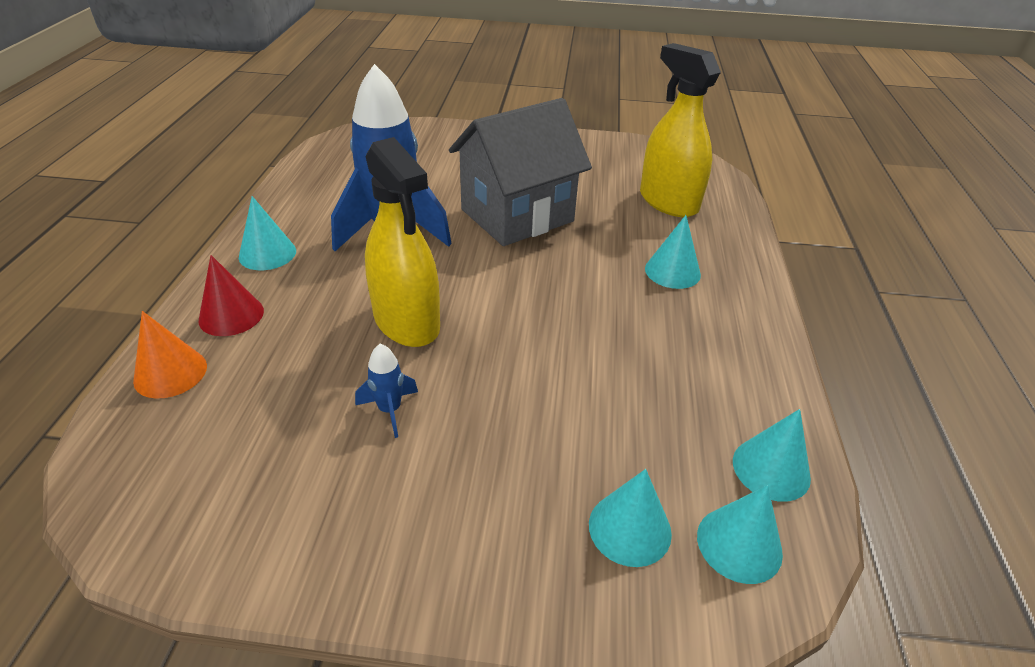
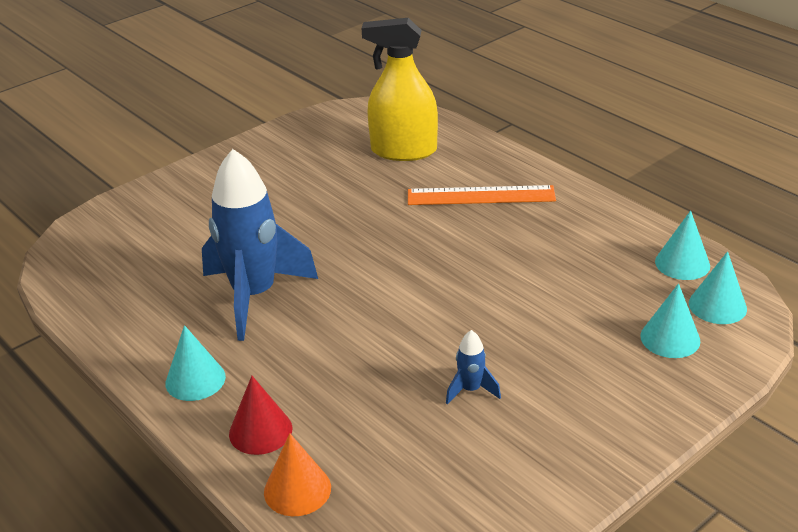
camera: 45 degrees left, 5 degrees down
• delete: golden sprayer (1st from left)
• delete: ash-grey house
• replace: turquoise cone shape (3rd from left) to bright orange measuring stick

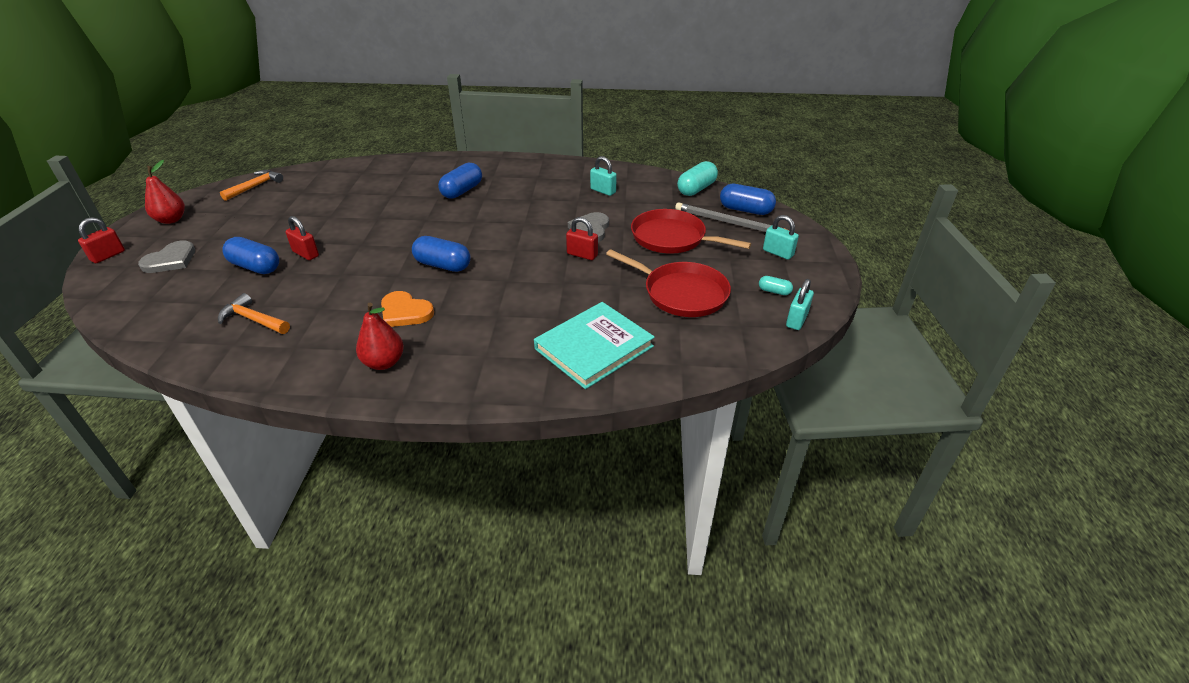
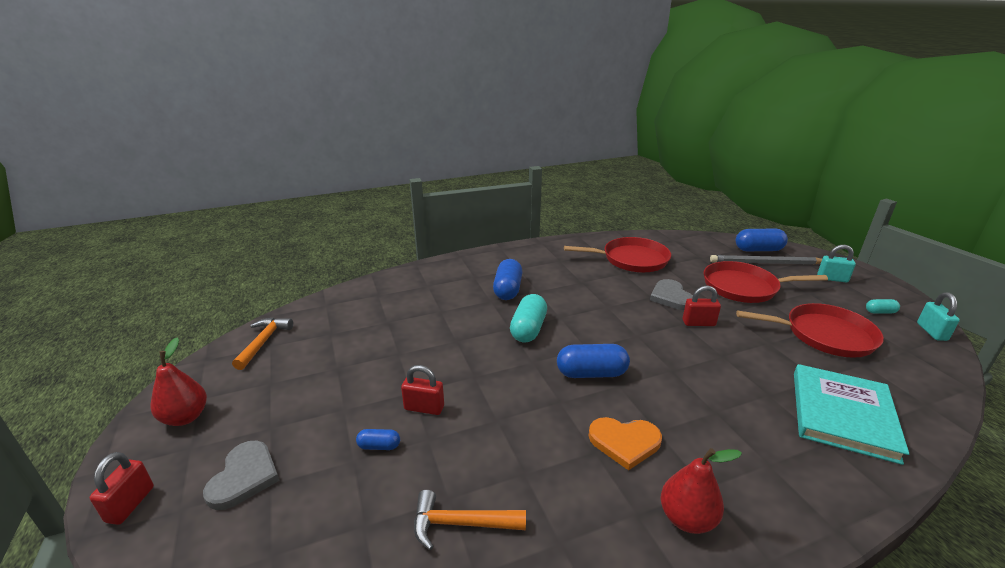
camera: 25 degrees left, 10 degrees down
• move: turquoise capsule (1st from left)
• replace: turquoise small lock (1st from left) to red frying pan (1st from left)
• resize: cobalt capsule (1st from left) x0.51

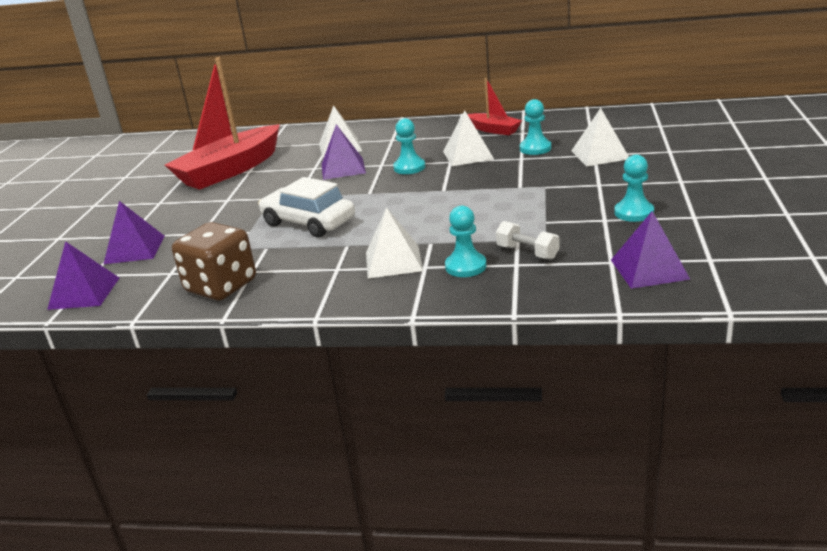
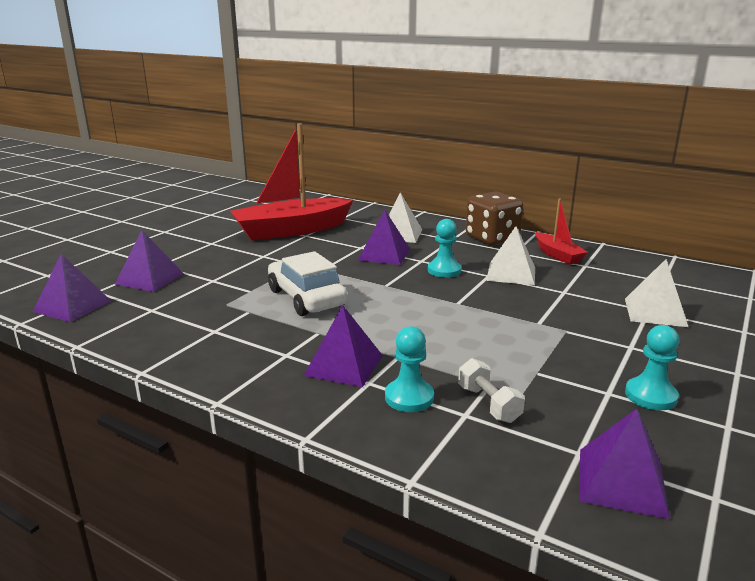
camera: 20 degrees right, 5 degrees down
• delete: turquoise pawn (3rd from left)
• move: dark brown die
• recolor: white solid pyramid (2nd from left) to royal purple solid pyramid (3rd from left)

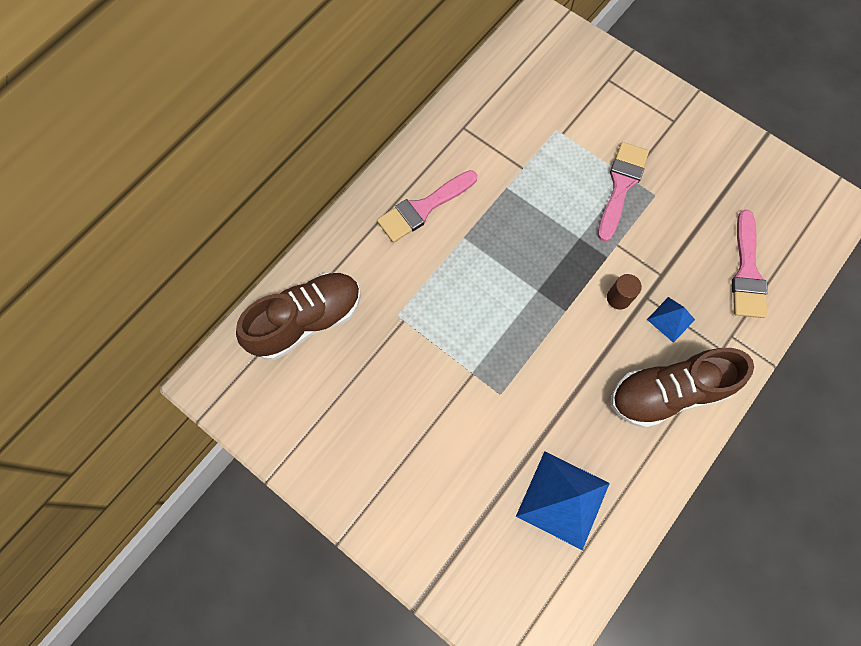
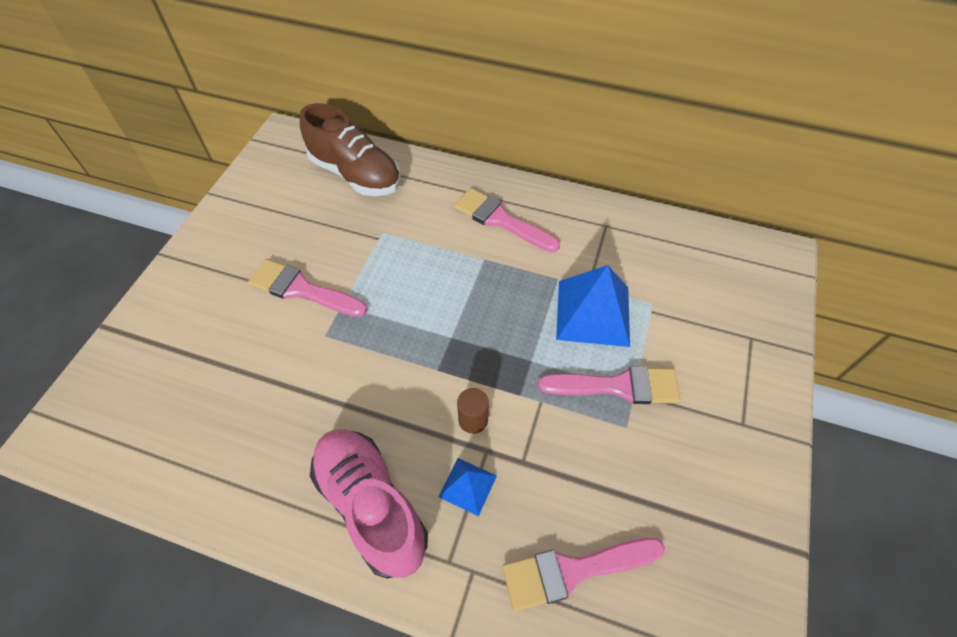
camera: 70 degrees right, 15 degrees down
• insert: pink paintbrush (1st from left)
• move: cobalt solid pyramid (1st from left in the first image) to cobalt solid pyramid (2nd from left)
• recolor: dark brown sneaker (2nd from left) to pink sneaker

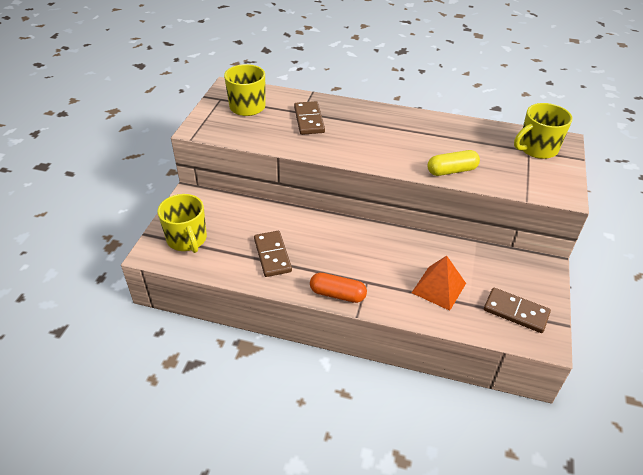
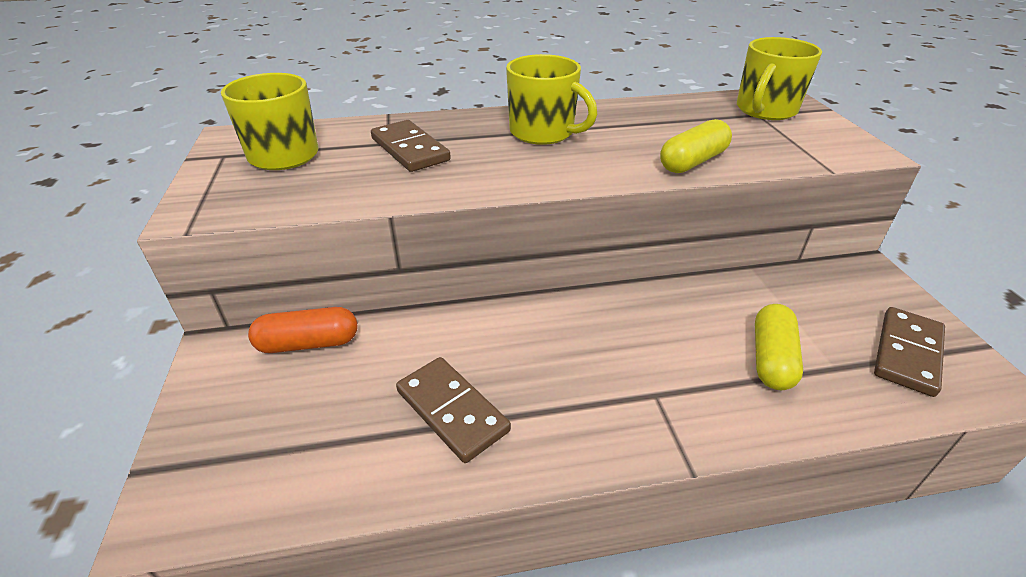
camera: 25 degrees left, 5 degrees down
• move: golden coffee mug (1st from left in the first image) to golden coffee mug (2nd from left)
• move: bright orange capsule
• replace: bright orange solid pyramid to golden capsule (2nd from left)
• rotate: dark brown domino tile (3rd from left) 60 degrees counterclockwise

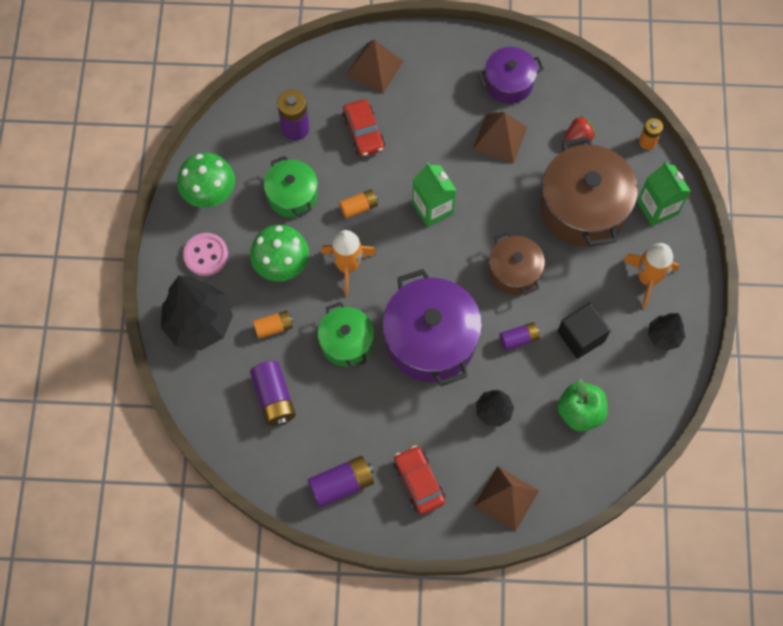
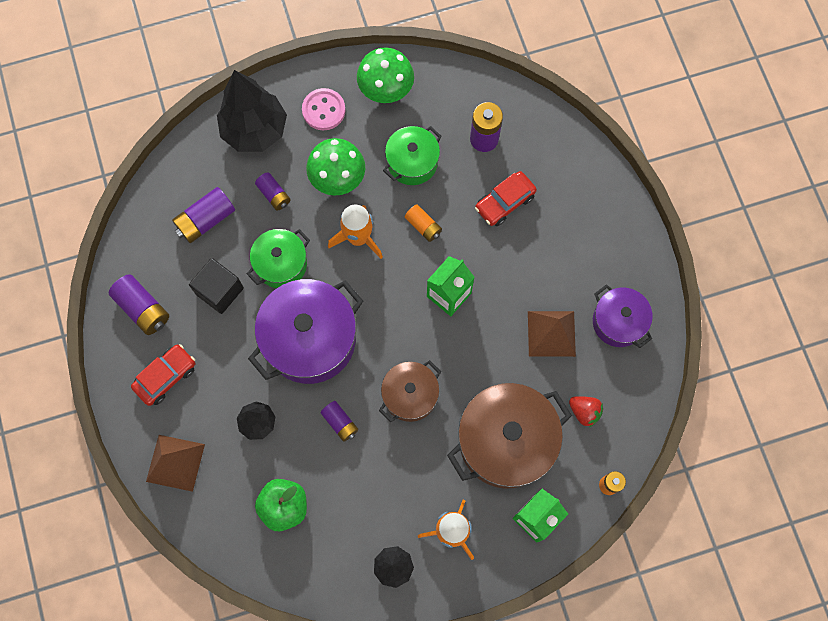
camera: 70 degrees right, 5 degrees up
• delete: dark brown solid pyramid (1st from left)
• move: black cube
• recolor: bright orange AA battery (1st from left) to royal purple AA battery (3rd from left)

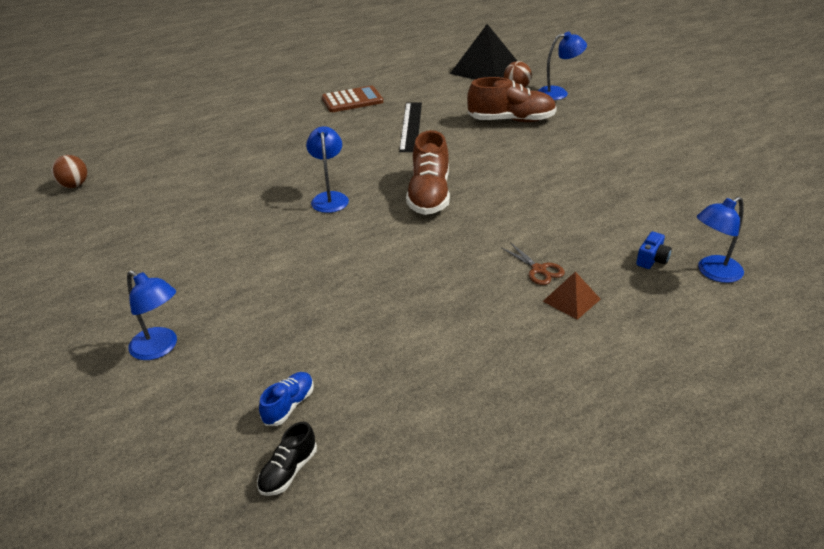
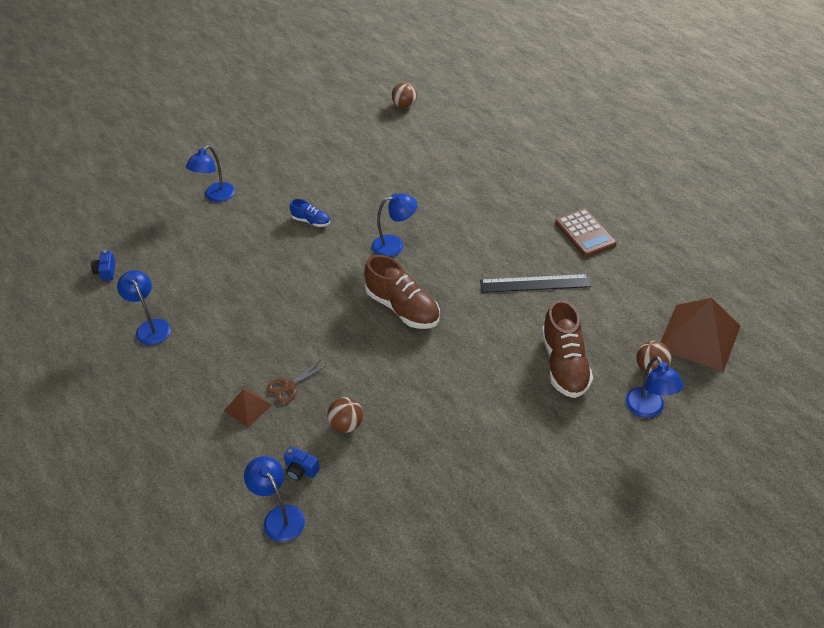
camera: 85 degrees right, 10 degrees up
• insert: cobalt desk lamp (1st from left)
• insert: dark brown ball (1st from left)
• move: cobalt sneaker
• replace: black sneaker to cobalt camera (1st from left)
• recolor: black solid pyramid to dark brown solid pyramid (2nd from left)
• rotate: dark brown sneaker (1st from left) 135 degrees counterclockwise

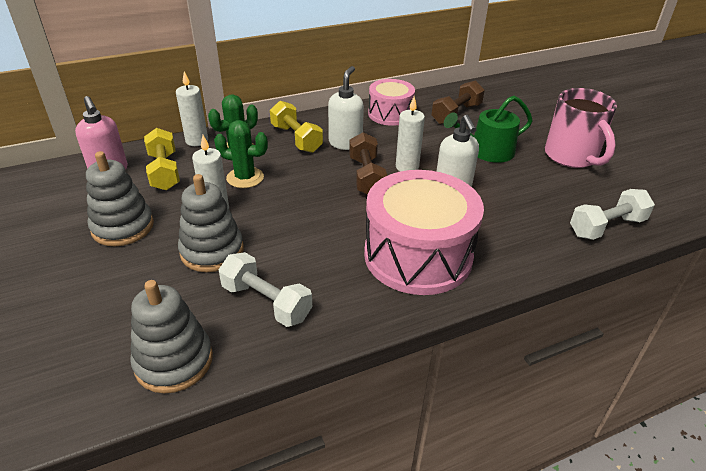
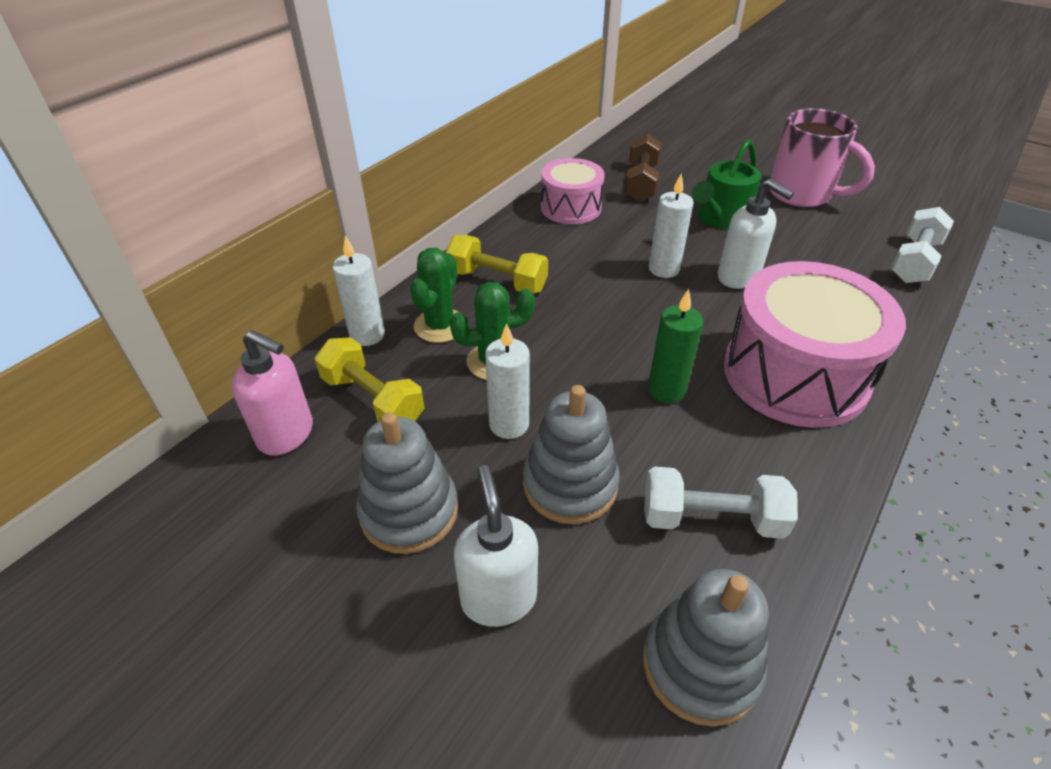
camera: 30 degrees left, 5 degrees up
• delete: dark brown free weight (1st from left)
• insert: emerald wax candle
• move: white soap dispenser (1st from left)

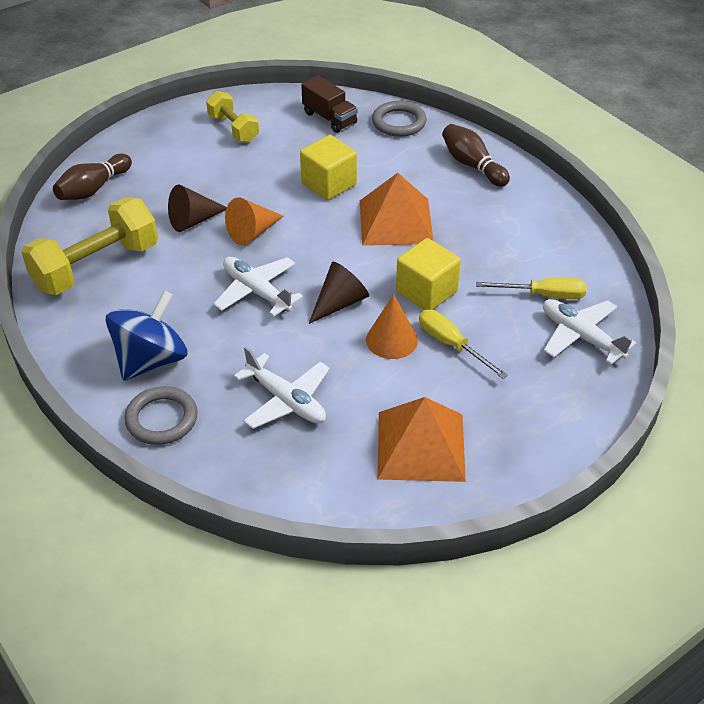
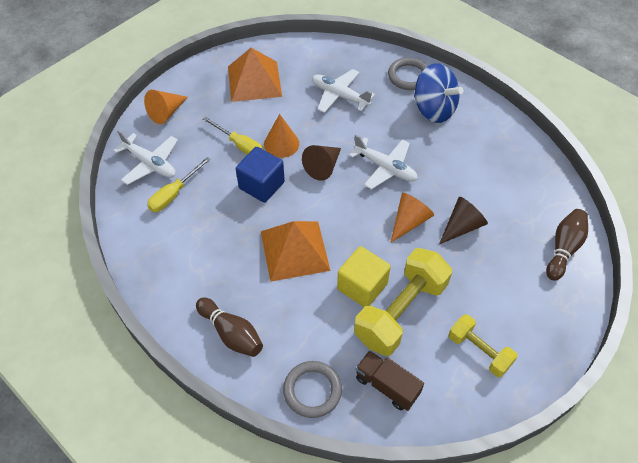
camera: 170 degrees right, 10 degrees up
• insert: bright orange cone shape (1st from left)
• move: golden free weight (1st from left)
• recolor: golden cube (2nd from left) to cobalt cube
• rotate: cobalt toy top 75 degrees counterclockwise
• rotate: golden flat screwdriver (2nd from left in the first image) 45 degrees counterclockwise

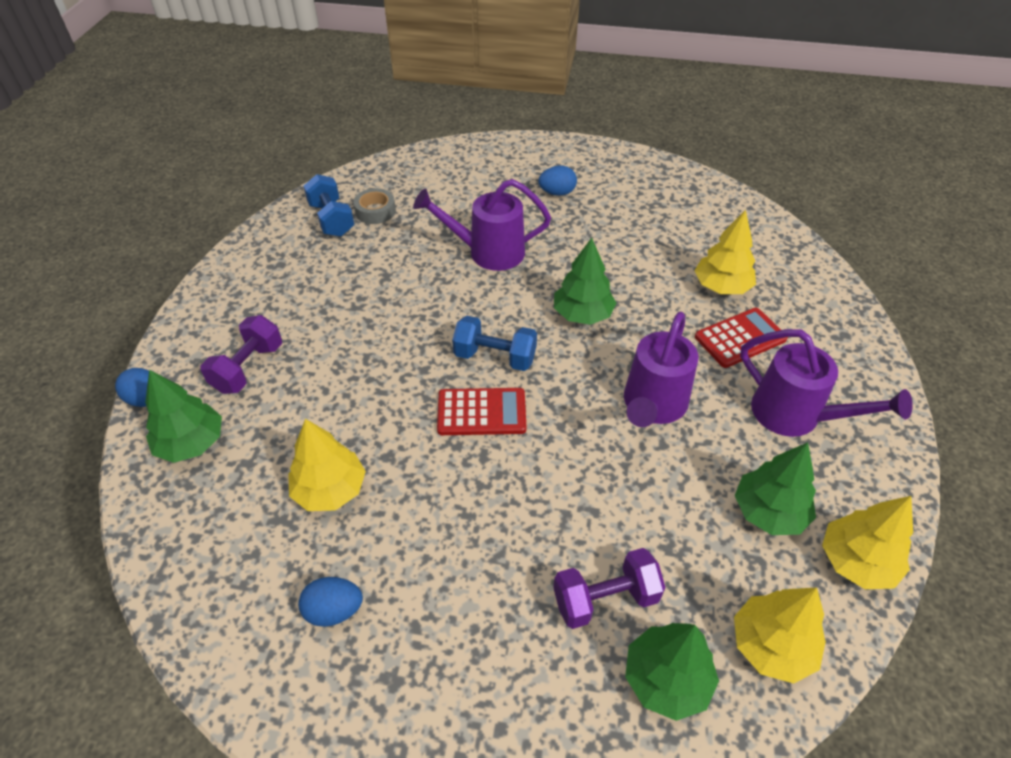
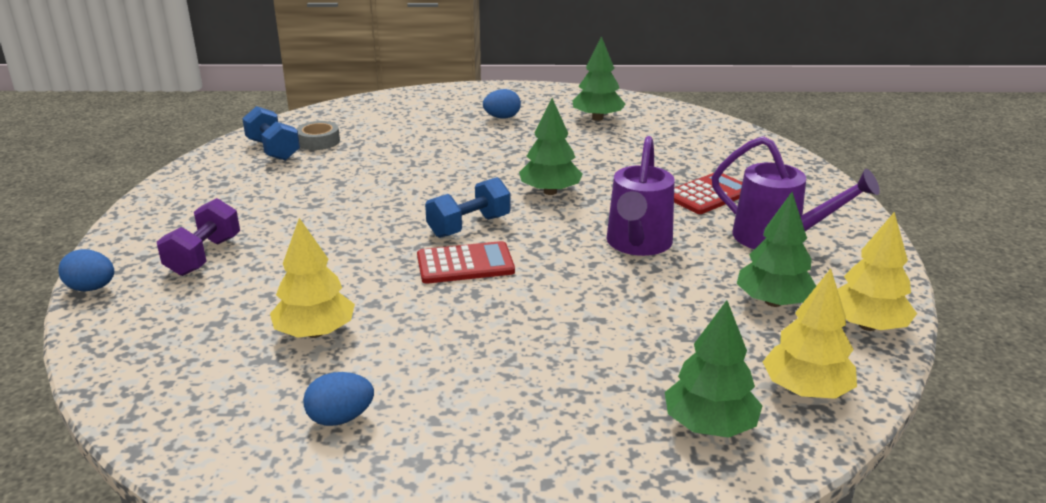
camera: 10 degrees left, 20 degrees down
• delete: royal purple sprinkling can (1st from left)
• delete: royal purple free weight (2nd from left)
• delete: golden toy tree (2nd from left)
• move: emerald toy tree (1st from left in the first image) to emerald toy tree (2nd from left)
• rotate: cobalt free weight (2nd from left) 45 degrees counterclockwise

